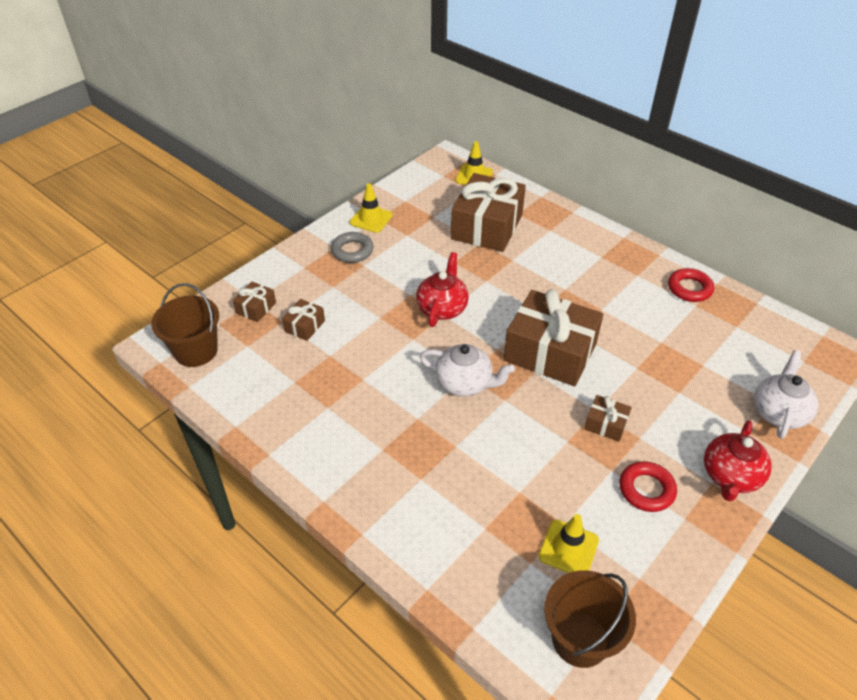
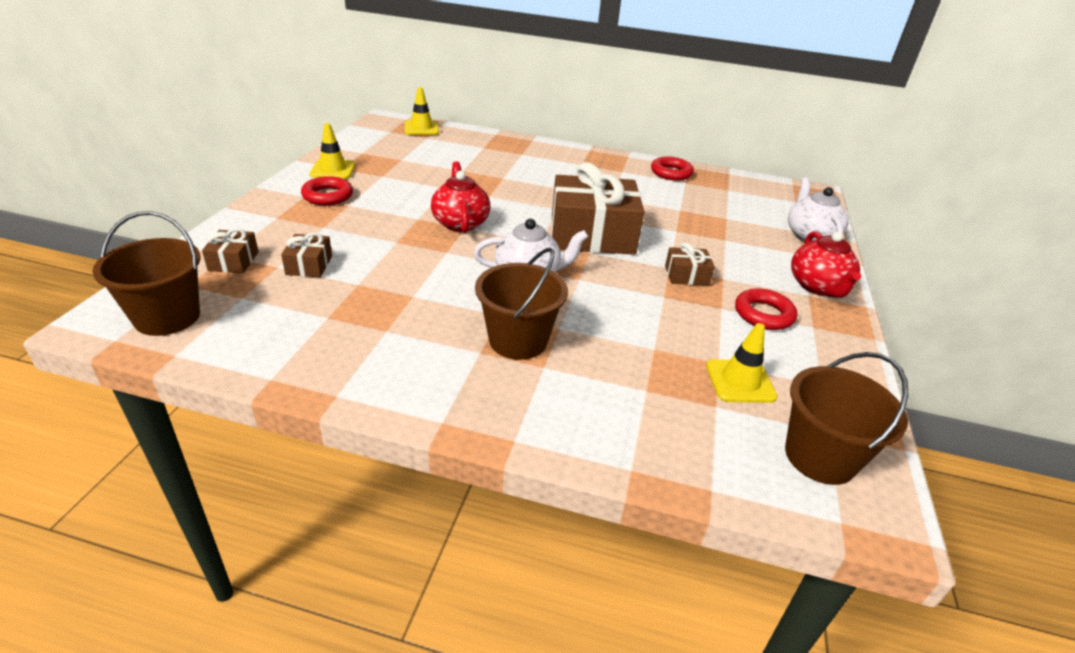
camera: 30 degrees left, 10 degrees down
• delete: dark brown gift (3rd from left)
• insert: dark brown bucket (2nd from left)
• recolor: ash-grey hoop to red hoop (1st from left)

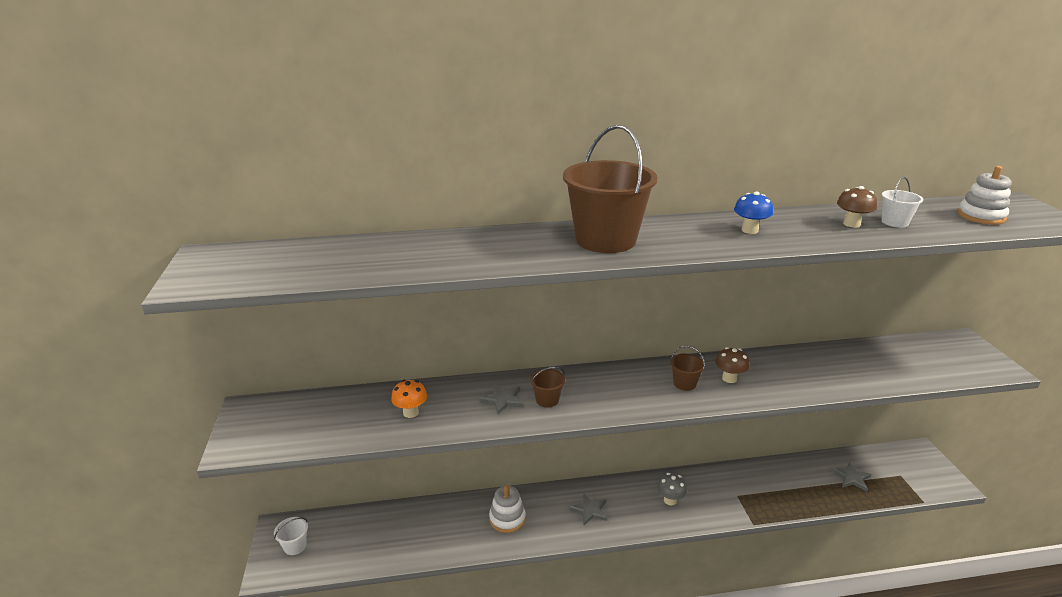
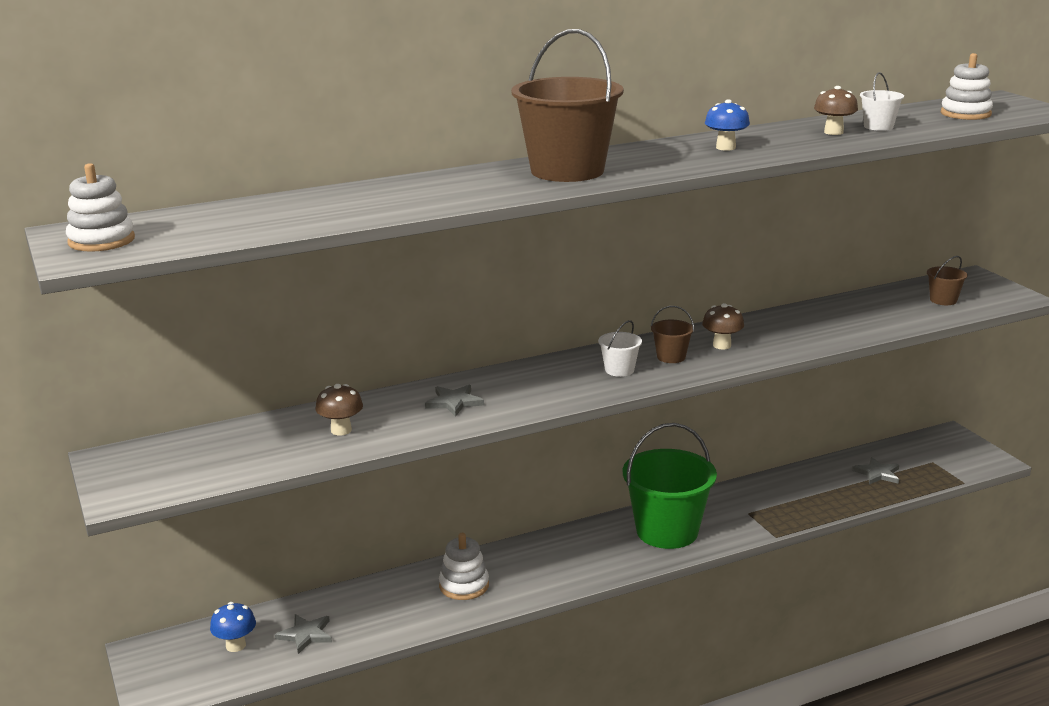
camera: 15 degrees left, 5 degrees down
• insert: white ring stacker (1st from left)
• insert: cobalt toadstool (1st from left)
• move: white bucket (1st from left)
• move: dark brown bucket (1st from left in the first image) to dark brown bucket (3rd from left)
• move: ash-grey five-pointed star (2nd from left in the first image) to ash-grey five-pointed star (1st from left)
• replace: ash-grey toadstool to emerald bucket
• recolor: bright orange toadstool to dark brown toadstool (1st from left)

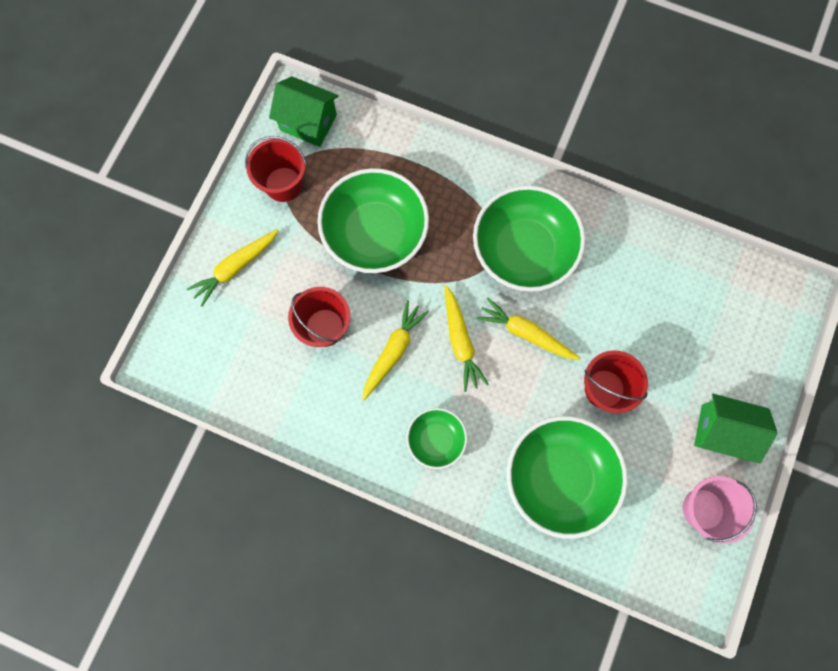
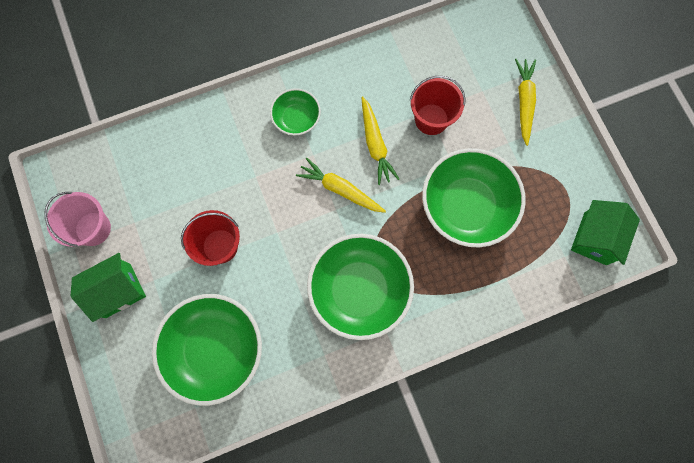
camera: 135 degrees right, 0 degrees up
• delete: red bucket (1st from left)
• delete: golden toy carrot (4th from left)
• move: emerald serving bowl (4th from left in the first image) to emerald serving bowl (1st from left)
• rotate: emerald house (1st from left in the first image) 45 degrees counterclockwise

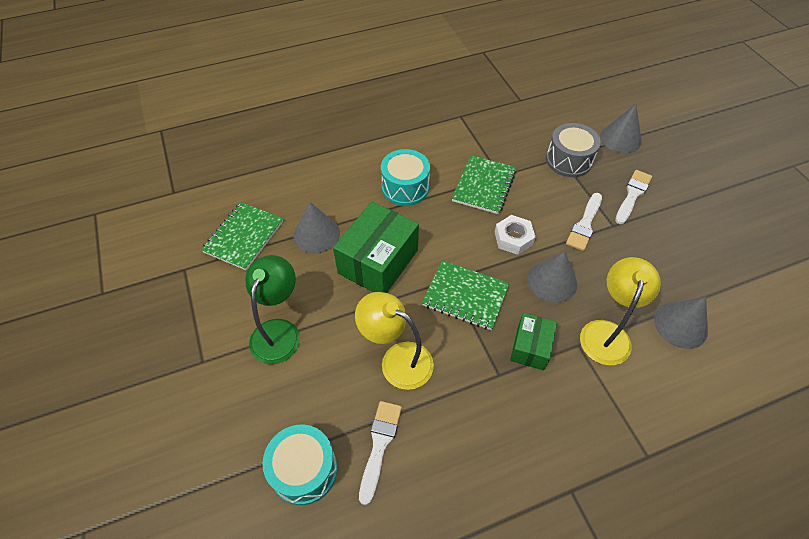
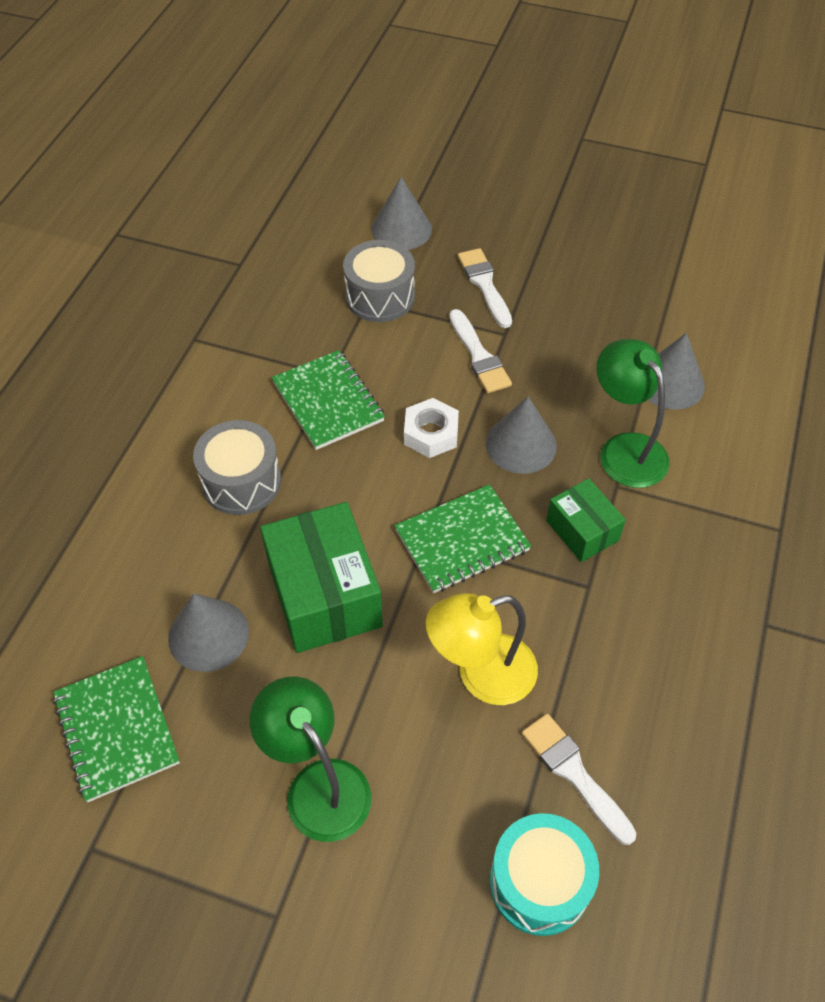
camera: 50 degrees left, 0 degrees up
• recolor: turquoise drum (2nd from left) to ash-grey drum (1st from left)
• recolor: golden desk lamp (2nd from left) to emerald desk lamp (2nd from left)

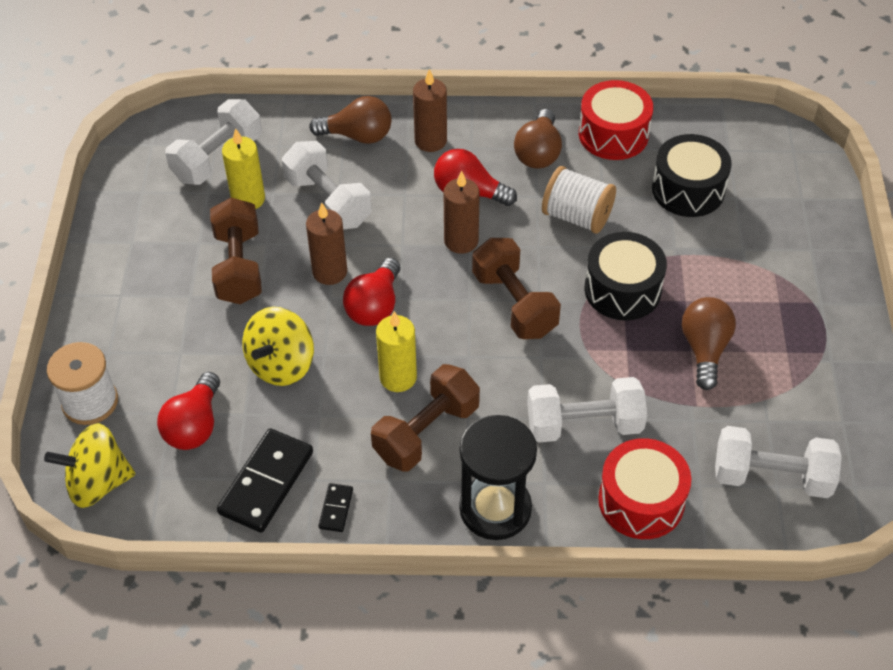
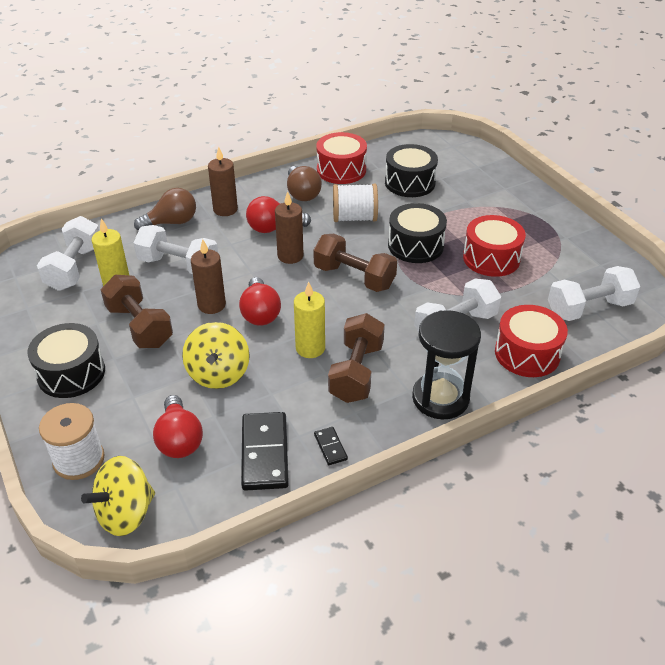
camera: 30 degrees left, 10 degrees down
• insert: black drum (1st from left)
• replace: dark brown light bulb (3rd from left) to red drum (2nd from left)

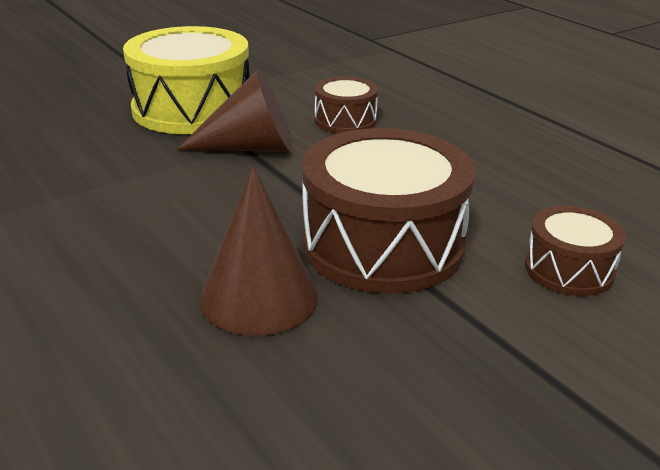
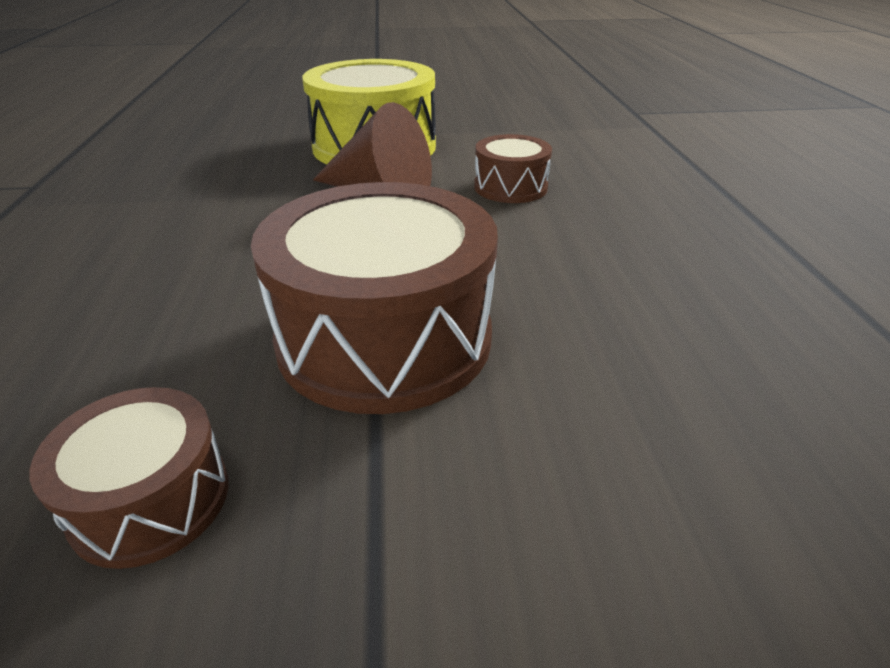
camera: 30 degrees right, 5 degrees up
• delete: dark brown cone shape (2nd from left)
• move: dark brown drum (3rd from left in the first image) to dark brown drum (1st from left)

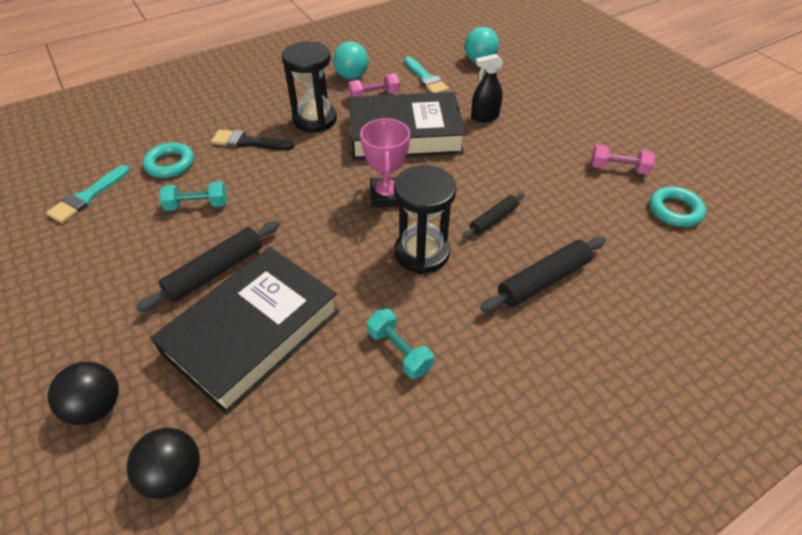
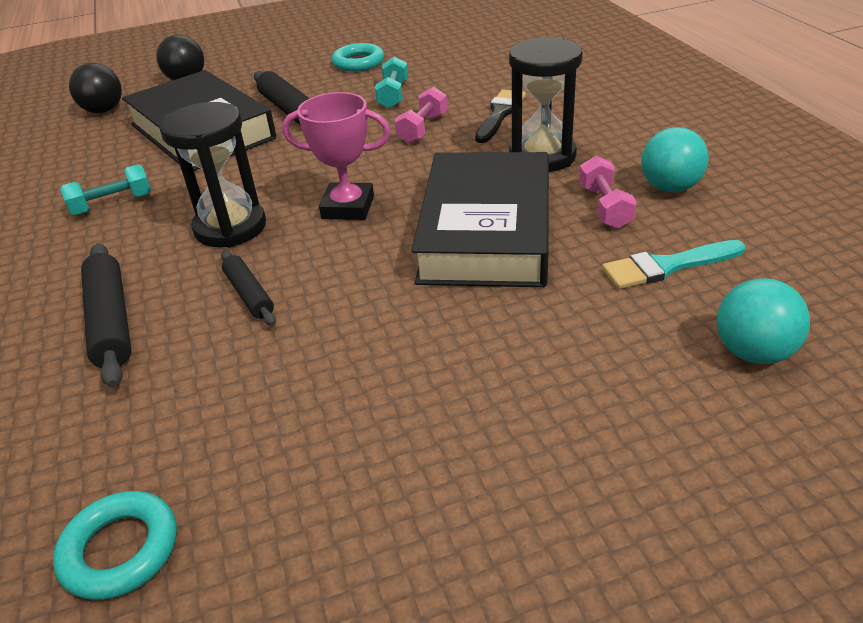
camera: 105 degrees right, 10 degrees down
• delete: turquoise paintbrush (1st from left)
• delete: black sprayer
• move: turquoise hoop (1st from left in the first image) to turquoise hoop (2nd from left)
• move: pink free weight (2nd from left in the first image) to pink free weight (1st from left)

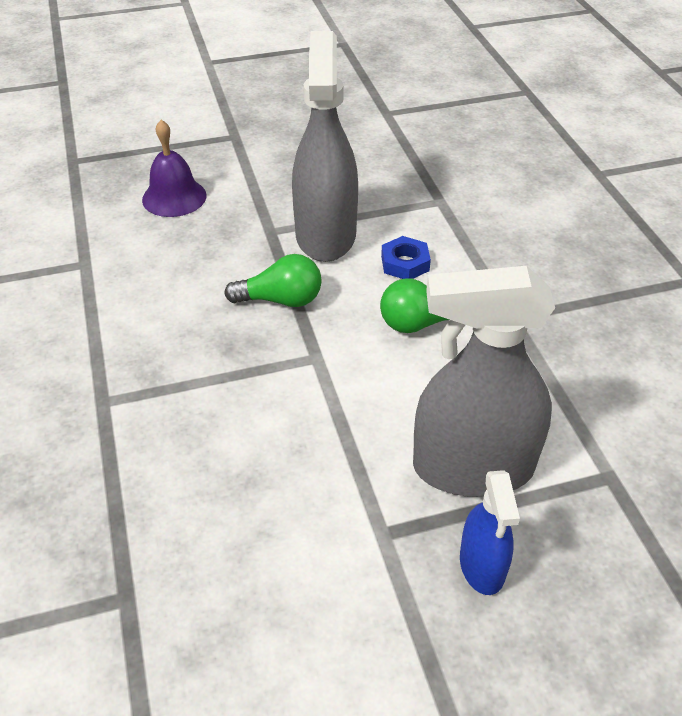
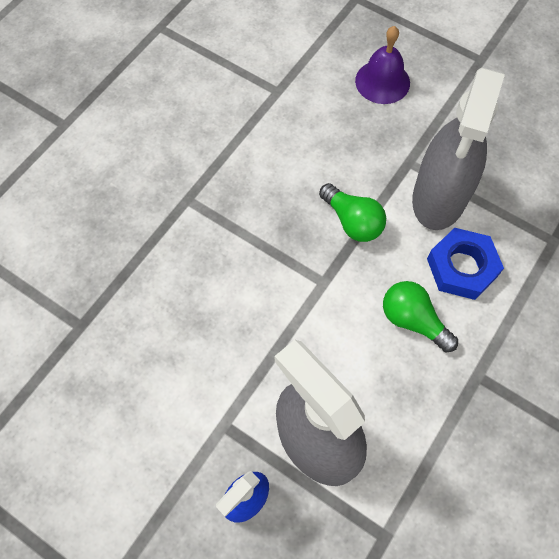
camera: 50 degrees right, 20 degrees up
• rotate: ash-grey sprayer (1st from left in the first image) 150 degrees clockwise
• resize: cobalt hex nut x1.53

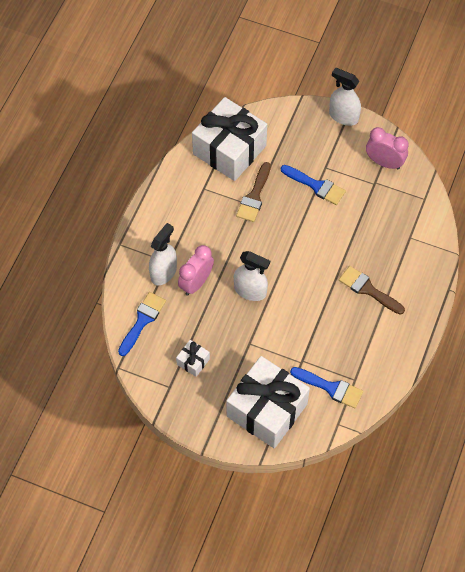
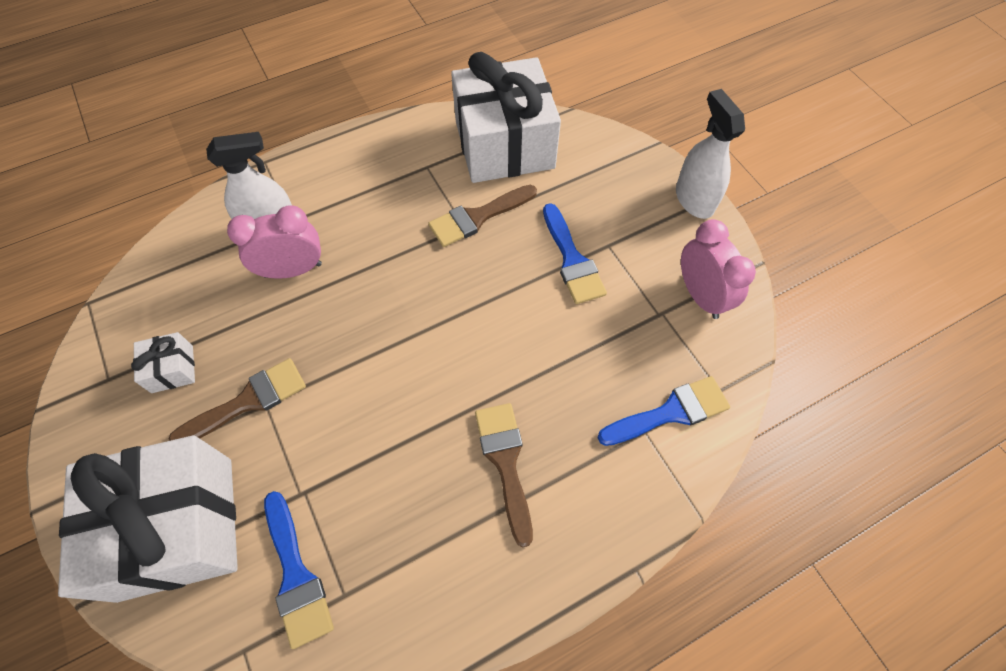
camera: 40 degrees right, 0 degrees up
• delete: white sprayer (2nd from left)
• insert: dark brown paintbrush (1st from left)
• move: cobalt paintbrush (1st from left in the first image) to cobalt paintbrush (3rd from left)

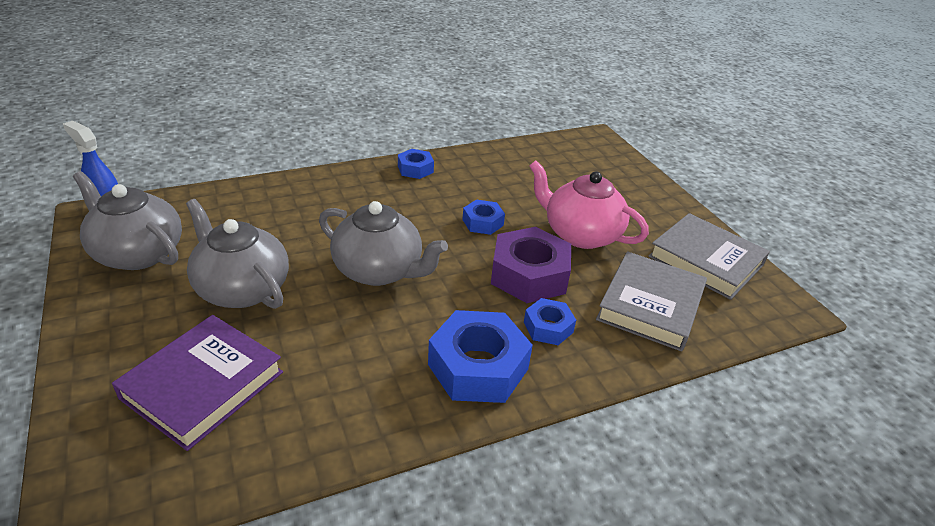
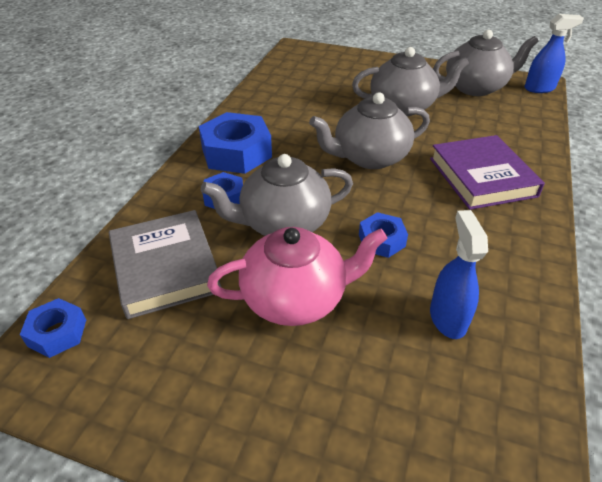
camera: 135 degrees right, 5 degrees up
• delete: ash-grey hardcover (2nd from left)
• insert: cobalt sprayer (1st from left)
• move: royal purple hardcover
• move: cobalt hex nut (1st from left)
• replace: royal purple hex nut to ash-grey tea pot (1st from left)

